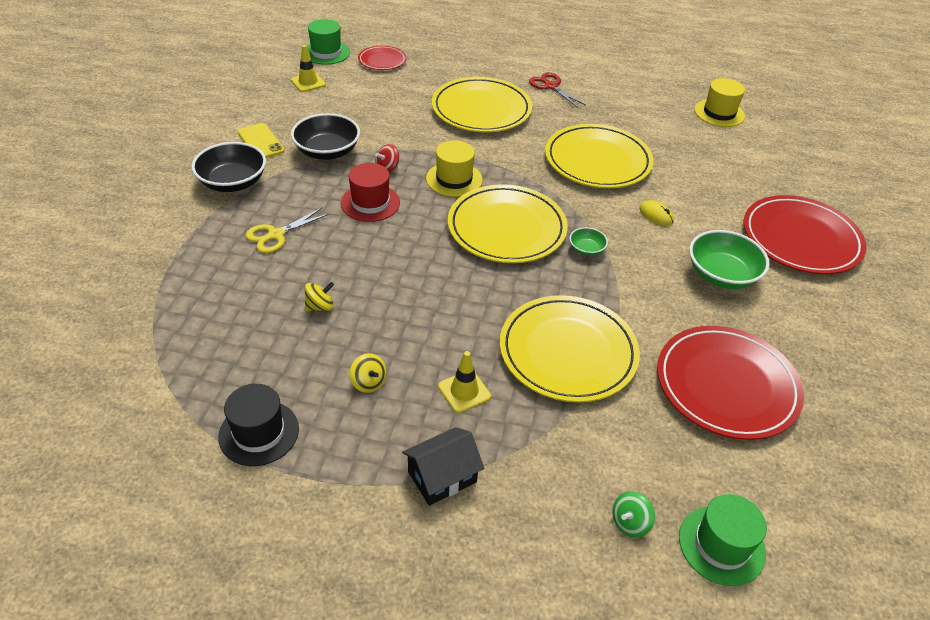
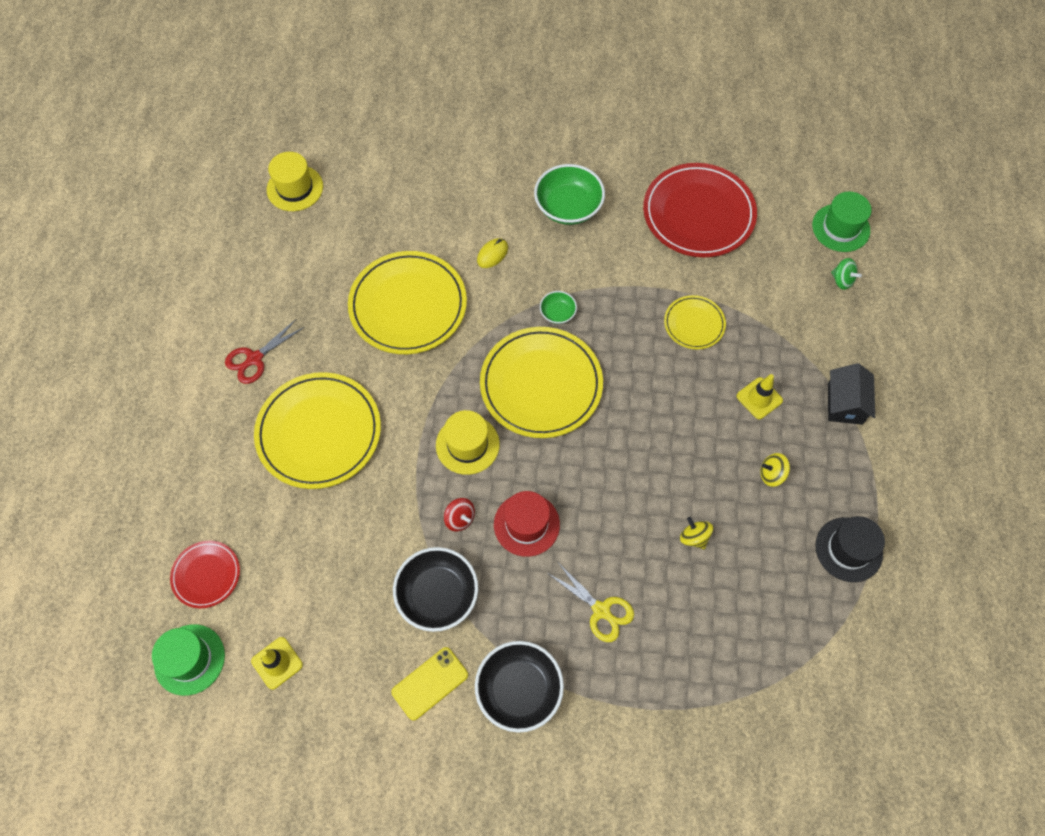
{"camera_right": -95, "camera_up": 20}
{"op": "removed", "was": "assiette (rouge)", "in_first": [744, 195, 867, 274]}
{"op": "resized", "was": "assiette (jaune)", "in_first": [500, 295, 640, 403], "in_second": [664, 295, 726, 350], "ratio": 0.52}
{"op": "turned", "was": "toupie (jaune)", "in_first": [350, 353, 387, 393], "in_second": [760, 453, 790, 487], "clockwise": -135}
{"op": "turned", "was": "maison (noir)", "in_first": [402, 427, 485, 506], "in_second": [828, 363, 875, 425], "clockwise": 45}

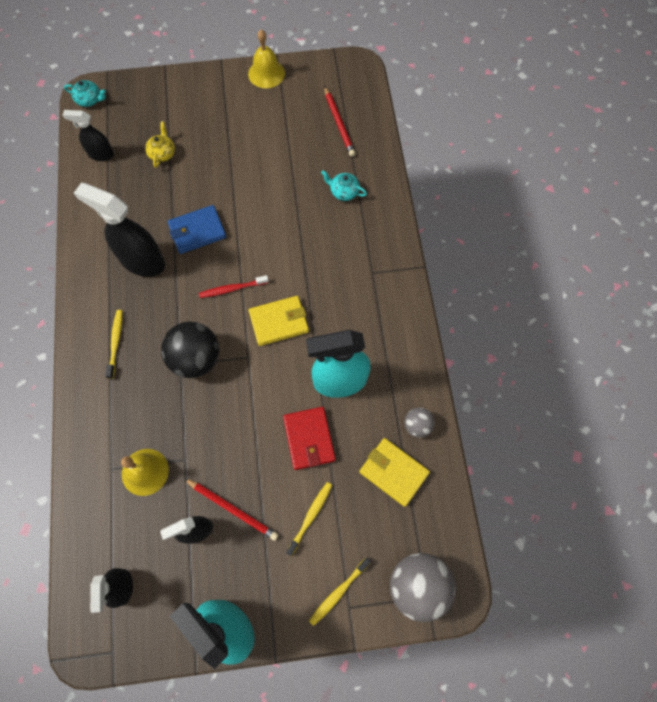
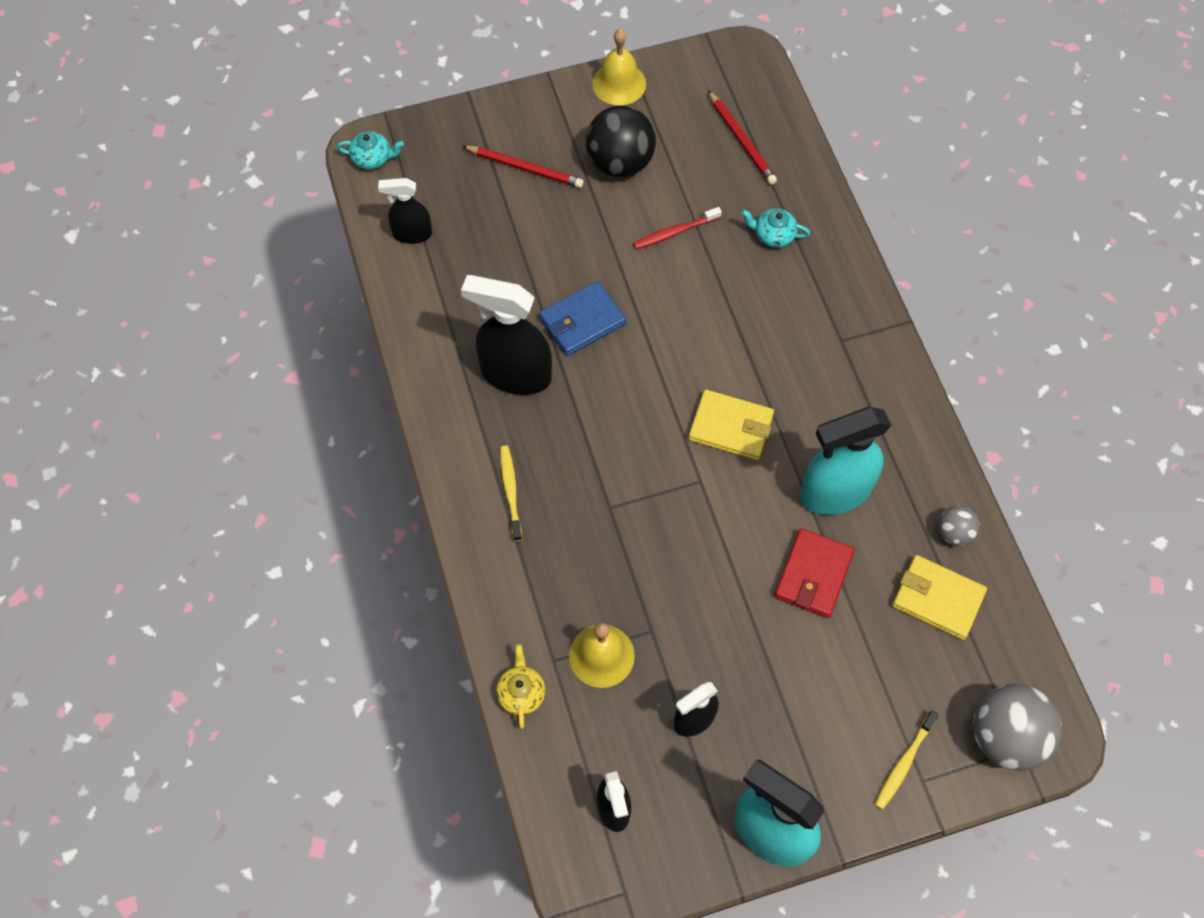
{"camera_right": -10, "camera_up": -5}
{"op": "moved", "was": "théière (jaune)", "in_first": [145, 121, 175, 168], "in_second": [496, 644, 546, 729]}
{"op": "moved", "was": "brosse à dents (rouge)", "in_first": [199, 275, 269, 298], "in_second": [633, 207, 722, 249]}
{"op": "turned", "was": "portefeuille (jaune)", "in_first": [248, 296, 309, 346], "in_second": [688, 389, 774, 460], "clockwise": 45}
{"op": "moved", "was": "balle (noir)", "in_first": [161, 321, 219, 378], "in_second": [586, 106, 656, 177]}
{"op": "turned", "was": "portefeuille (rouge)", "in_first": [283, 407, 336, 470], "in_second": [774, 528, 854, 618], "clockwise": 45}
{"op": "moved", "was": "crayon (rouge)", "in_first": [184, 478, 279, 541], "in_second": [463, 146, 584, 188]}
{"op": "removed", "was": "brosse à dents (jaune)", "in_first": [286, 482, 332, 556]}

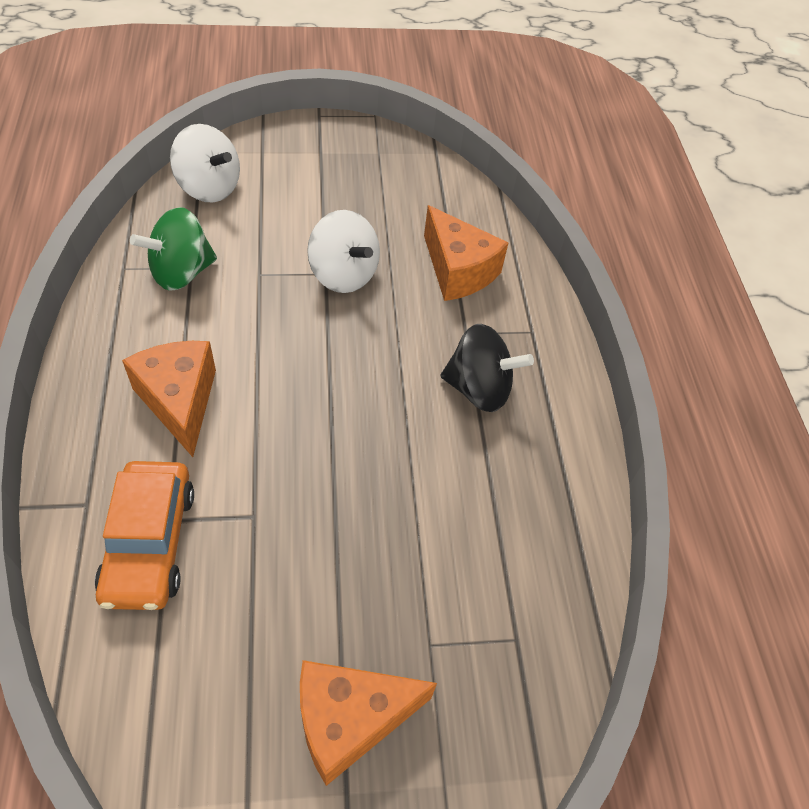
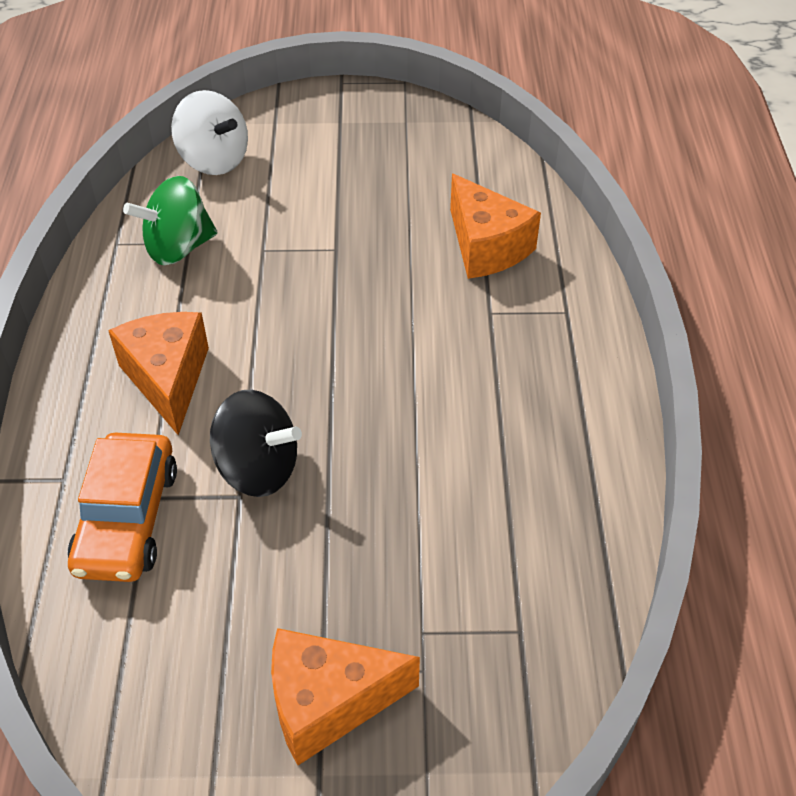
{"camera_right": 10, "camera_up": -5}
{"op": "removed", "was": "toupie (blanc)", "in_first": [307, 210, 380, 293]}
{"op": "moved", "was": "toupie (noir)", "in_first": [441, 324, 534, 412], "in_second": [210, 390, 302, 497]}

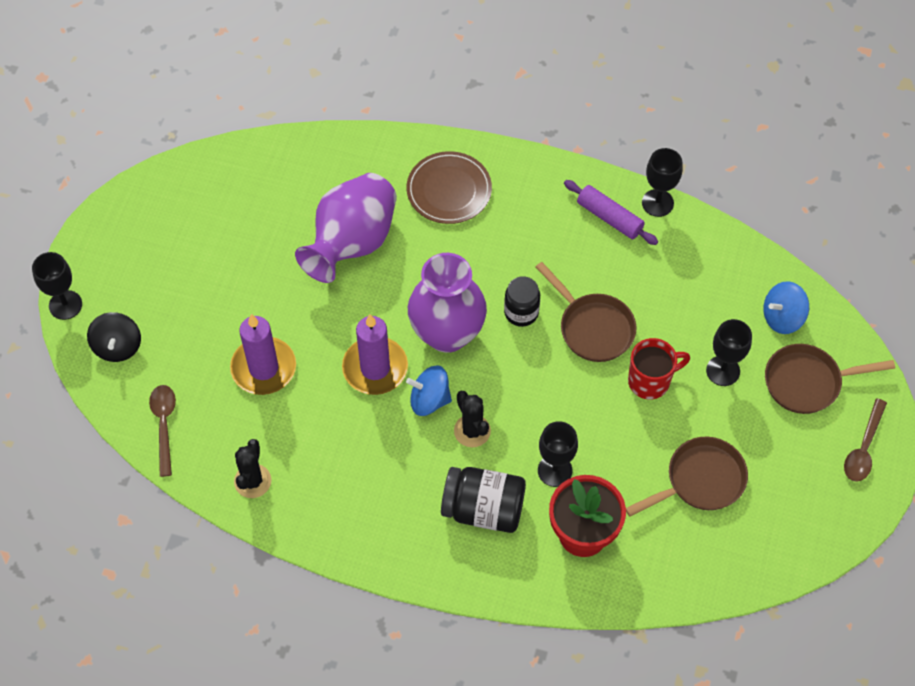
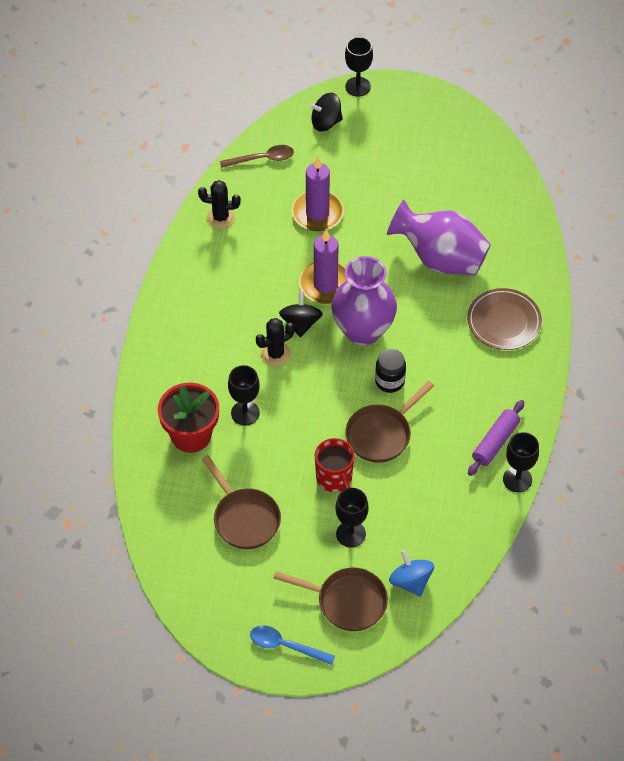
{"camera_right": 85, "camera_up": -5}
{"op": "turned", "was": "poêle (marron)", "in_first": [765, 344, 895, 414], "in_second": [273, 568, 388, 631], "clockwise": 120}
{"op": "recoloured", "was": "toupie (bleu)", "now": "toupie (noir)", "in_first": [406, 366, 452, 416], "in_second": [279, 291, 323, 337]}
{"op": "recoloured", "was": "cuillère (marron)", "now": "cuillère (bleu)", "in_first": [844, 398, 887, 482], "in_second": [250, 626, 335, 665]}
{"op": "removed", "was": "bocal (noir)", "in_first": [441, 467, 526, 533]}

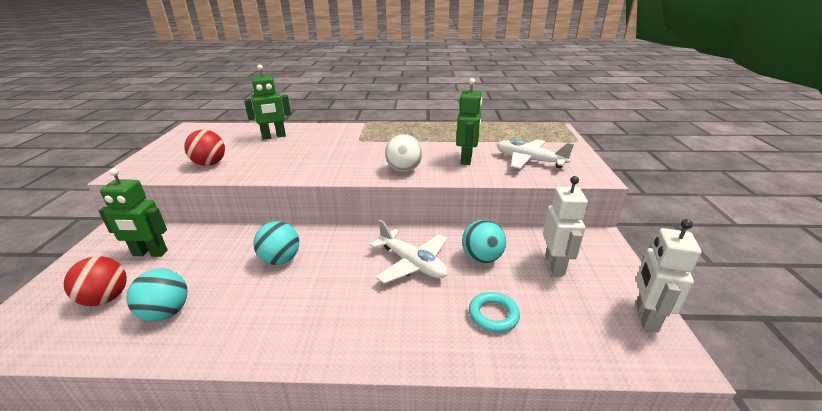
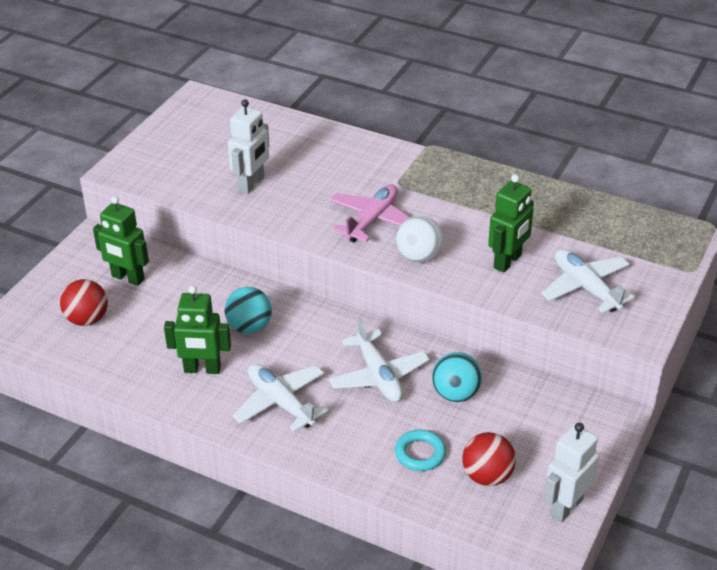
{"camera_right": 25, "camera_up": 10}
{"op": "moved", "was": "robot (vert)", "in_first": [244, 64, 291, 140], "in_second": [164, 286, 231, 374]}
{"op": "moved", "was": "balle (rouge)", "in_first": [184, 130, 225, 166], "in_second": [462, 432, 516, 486]}
{"op": "moved", "was": "robot (blanc)", "in_first": [543, 176, 588, 275], "in_second": [228, 99, 269, 194]}
{"op": "removed", "was": "balle (turquoise)", "in_first": [126, 269, 188, 321]}
{"op": "added", "now": "avion (rose)", "in_second": [329, 185, 410, 242]}
{"op": "added", "now": "avion (blanc)", "in_second": [232, 364, 328, 432]}

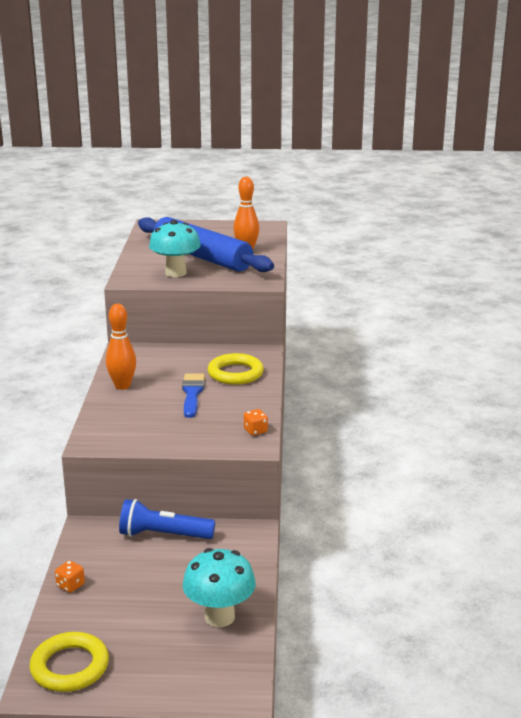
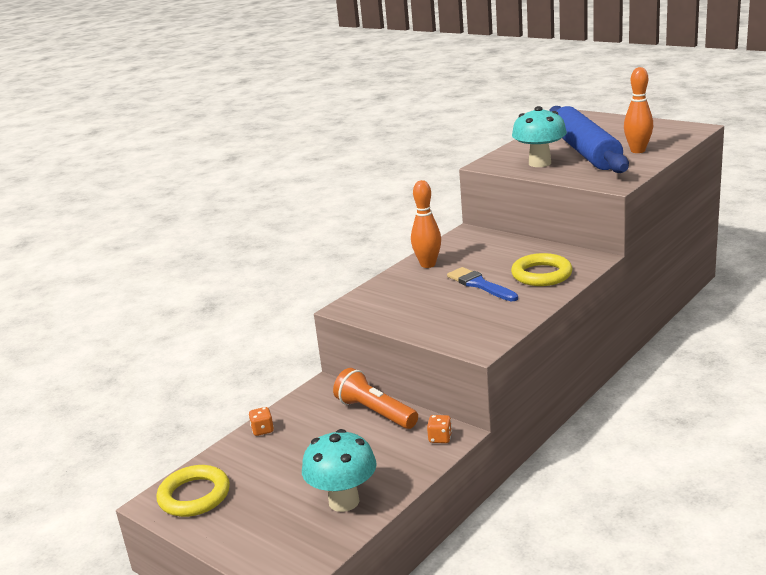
{"camera_right": 40, "camera_up": 0}
{"op": "turned", "was": "pinceau (bleu)", "in_first": [182, 374, 205, 418], "in_second": [447, 267, 518, 301], "clockwise": -75}
{"op": "moved", "was": "dé (orange)", "in_first": [244, 409, 268, 436], "in_second": [427, 415, 452, 443]}
{"op": "recoloured", "was": "lampe de poche (bleu)", "now": "lampe de poche (orange)", "in_first": [119, 499, 215, 539], "in_second": [333, 368, 418, 429]}

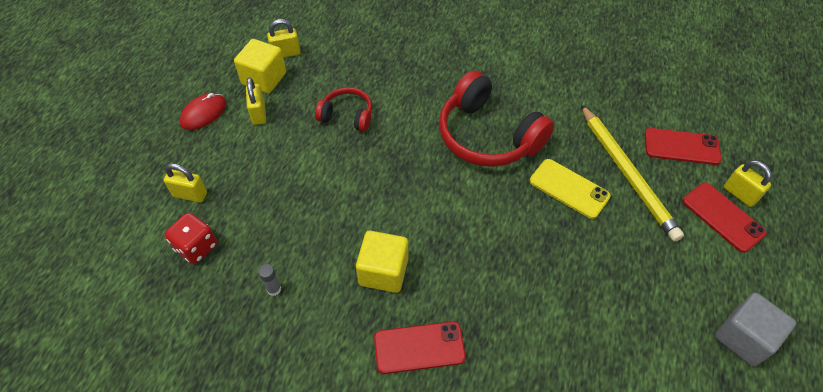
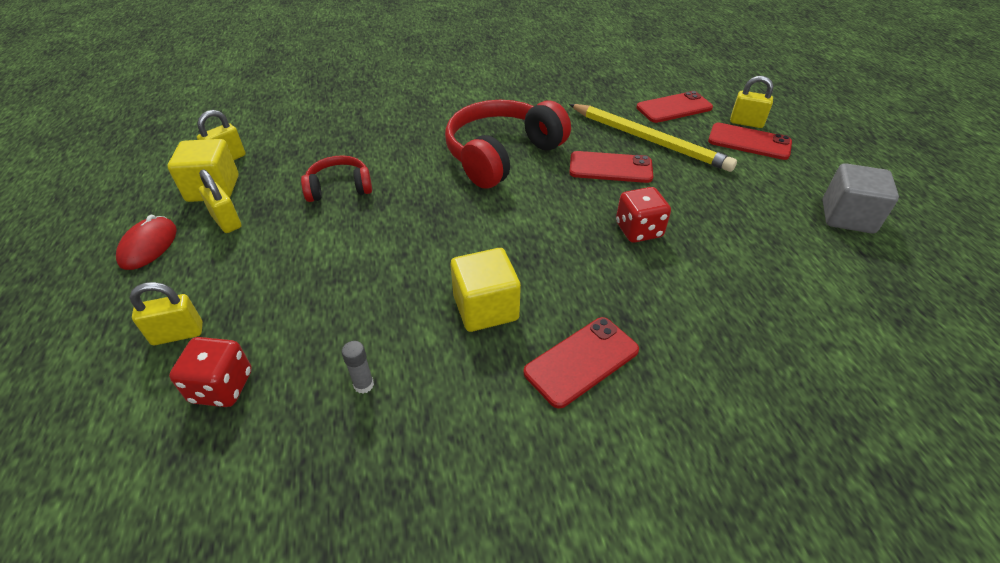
{"camera_right": -30, "camera_up": -10}
{"op": "turned", "was": "casque audio (rouge)", "in_first": [439, 71, 554, 167], "in_second": [445, 100, 571, 189], "clockwise": 120}
{"op": "recoloured", "was": "téléphone (jaune)", "now": "téléphone (rouge)", "in_first": [530, 159, 611, 219], "in_second": [569, 151, 653, 183]}
{"op": "added", "now": "dé (rouge)", "in_second": [616, 187, 671, 243]}

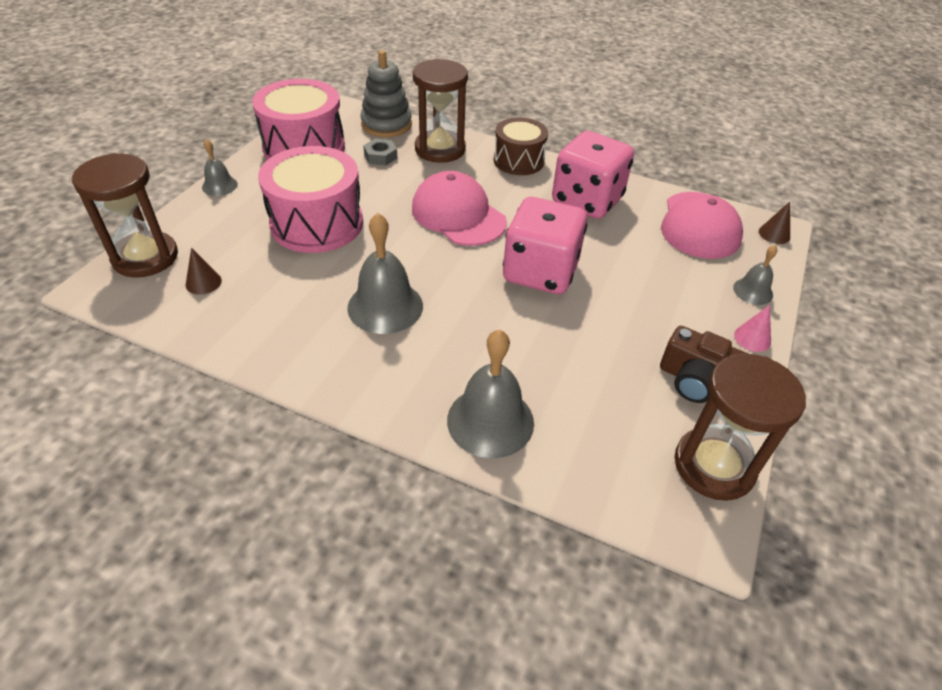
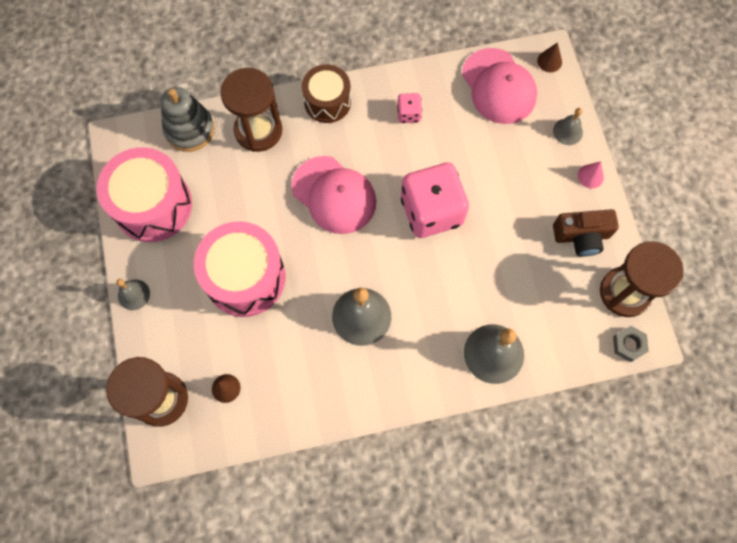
{"camera_right": -35, "camera_up": 25}
{"op": "resized", "was": "dé (rose)", "in_first": [552, 131, 634, 219], "in_second": [397, 93, 422, 123], "ratio": 0.44}
{"op": "moved", "was": "écrou (gris)", "in_first": [363, 139, 397, 166], "in_second": [613, 326, 649, 362]}
{"op": "turned", "was": "casquette (rose)", "in_first": [412, 171, 507, 246], "in_second": [291, 156, 376, 234], "clockwise": -150}

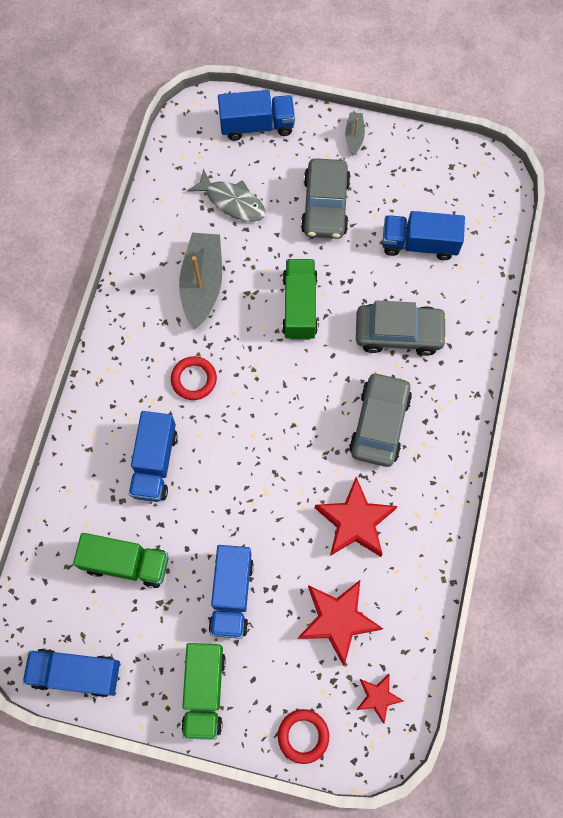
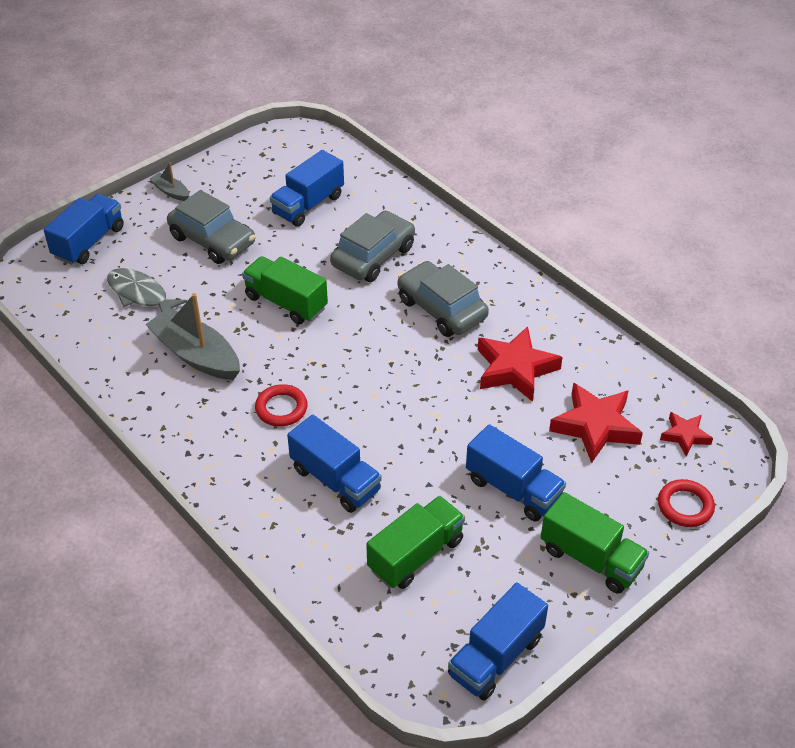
{"camera_right": -55, "camera_up": -25}
{"op": "turned", "was": "poisson (gris)", "in_first": [188, 168, 266, 222], "in_second": [107, 268, 187, 313], "clockwise": -120}

